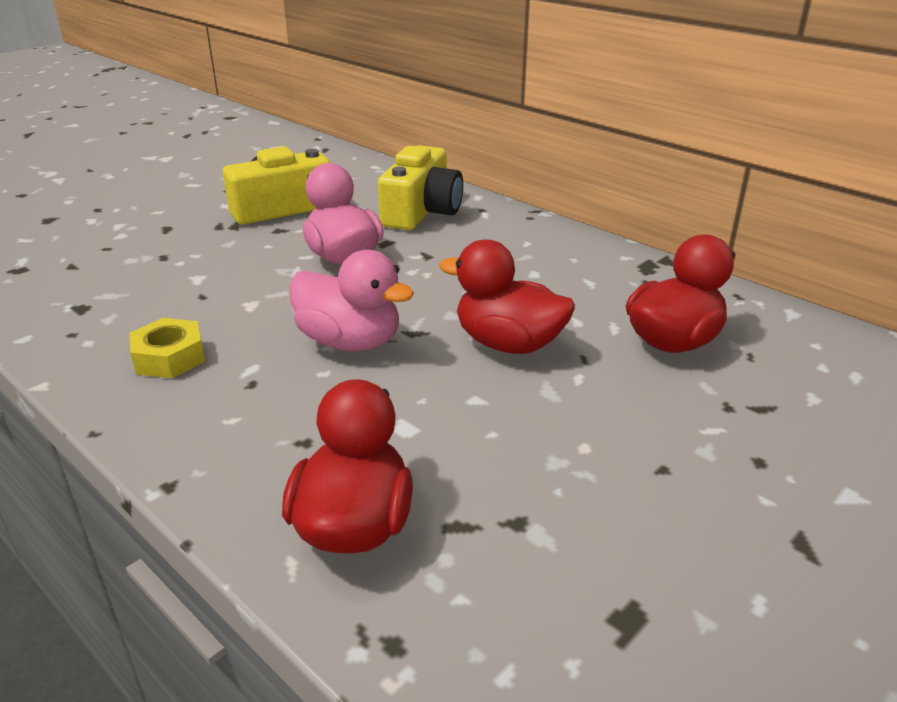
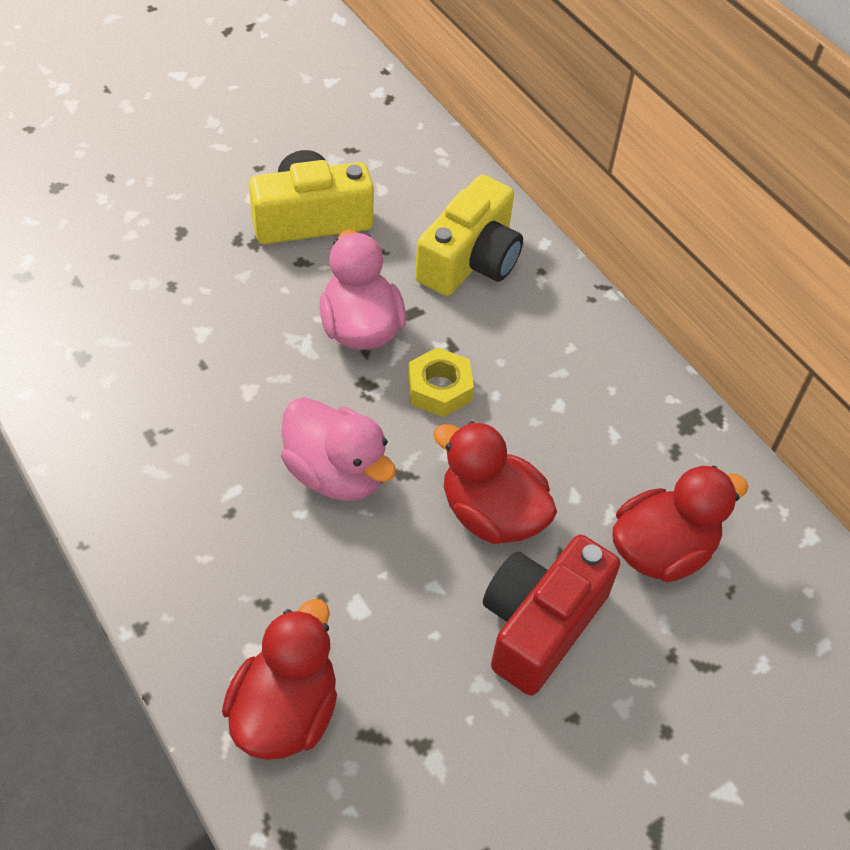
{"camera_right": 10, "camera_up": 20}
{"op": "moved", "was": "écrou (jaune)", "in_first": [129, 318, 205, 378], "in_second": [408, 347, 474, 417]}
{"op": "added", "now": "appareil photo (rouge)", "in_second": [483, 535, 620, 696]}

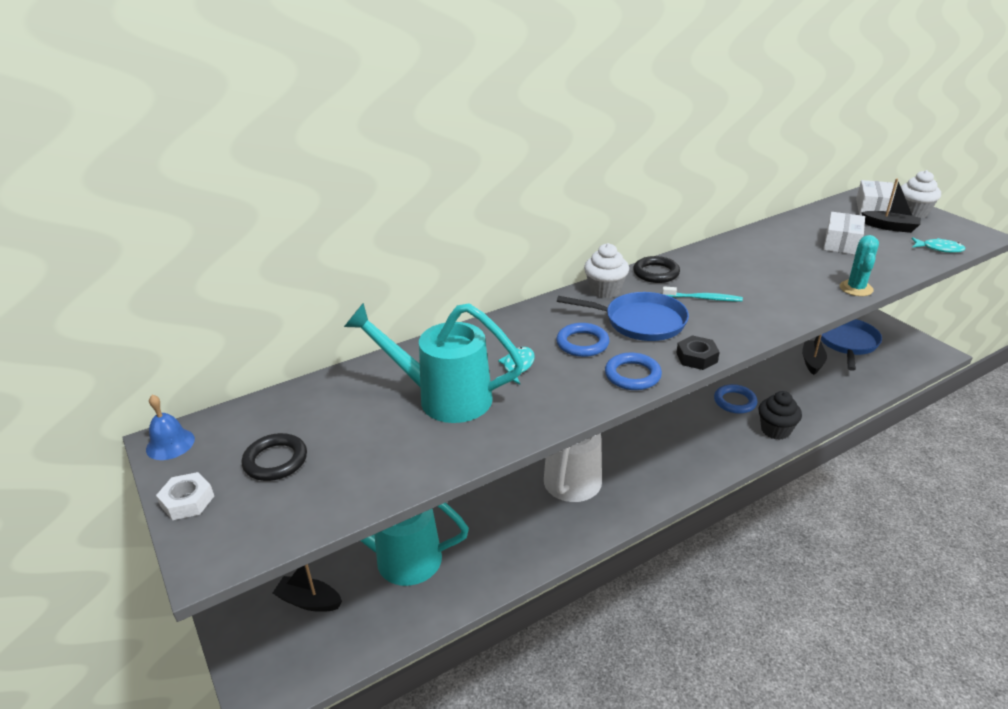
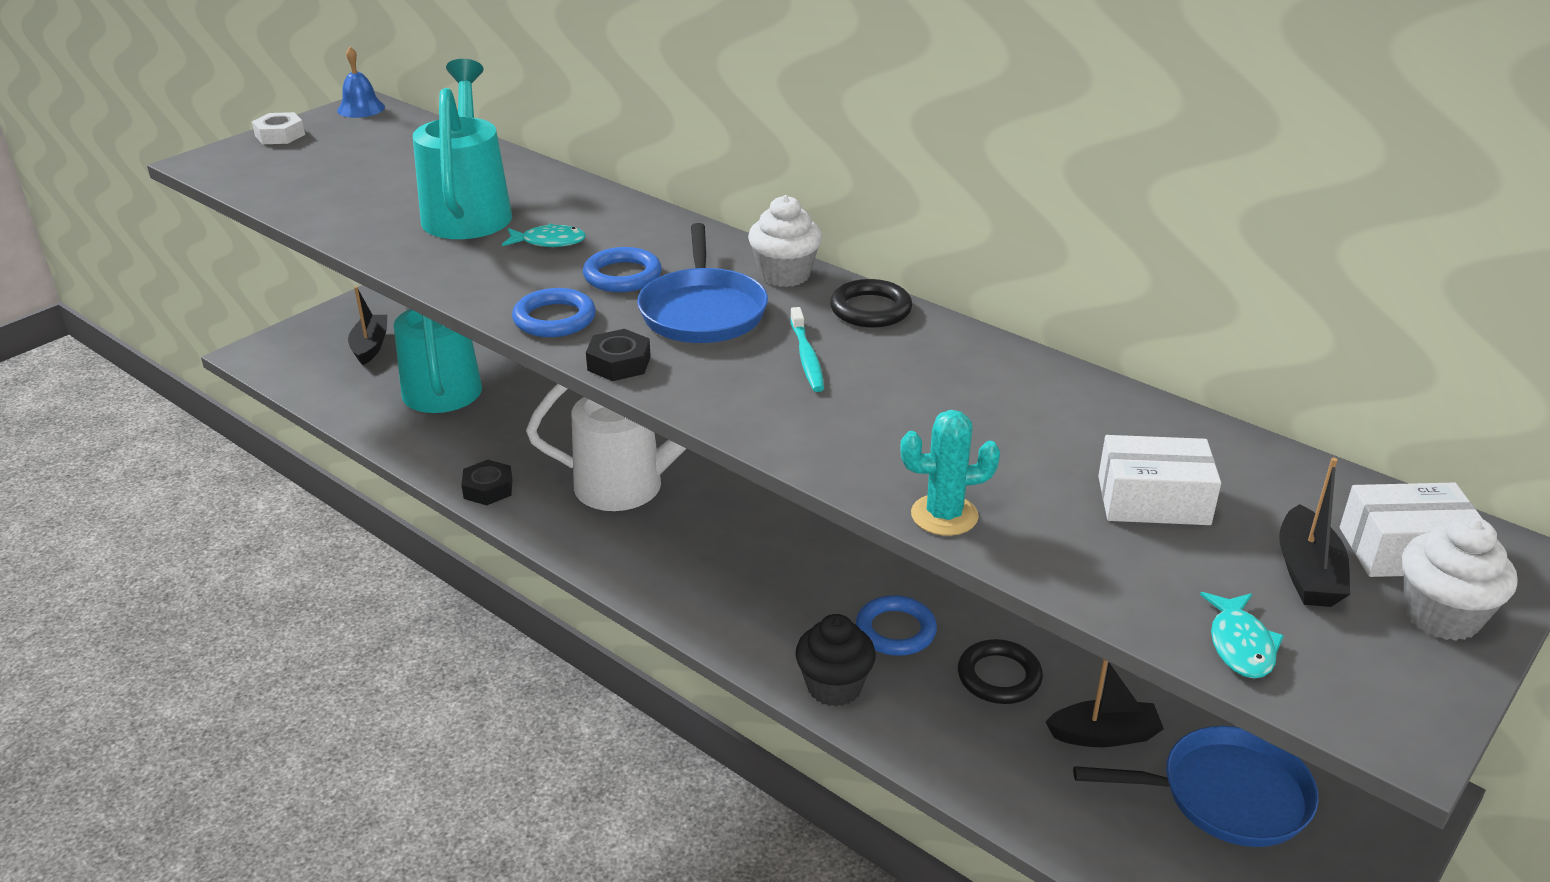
{"camera_right": 70, "camera_up": 0}
{"op": "moved", "was": "anneau (noir)", "in_first": [242, 433, 307, 481], "in_second": [958, 639, 1043, 704]}
{"op": "added", "now": "écrou (noir)", "in_second": [461, 460, 513, 505]}

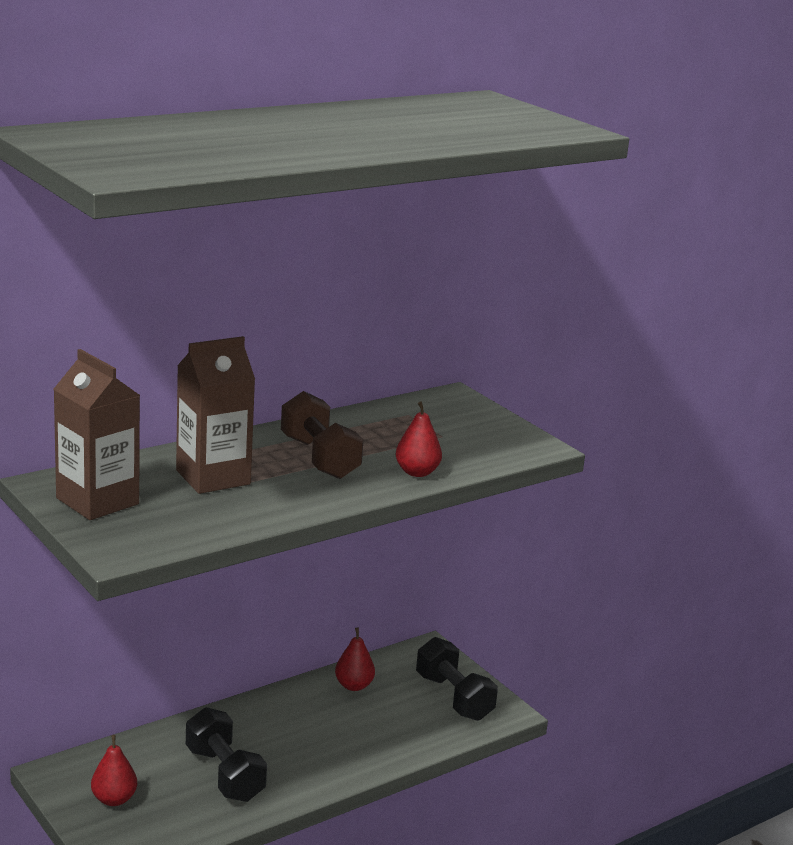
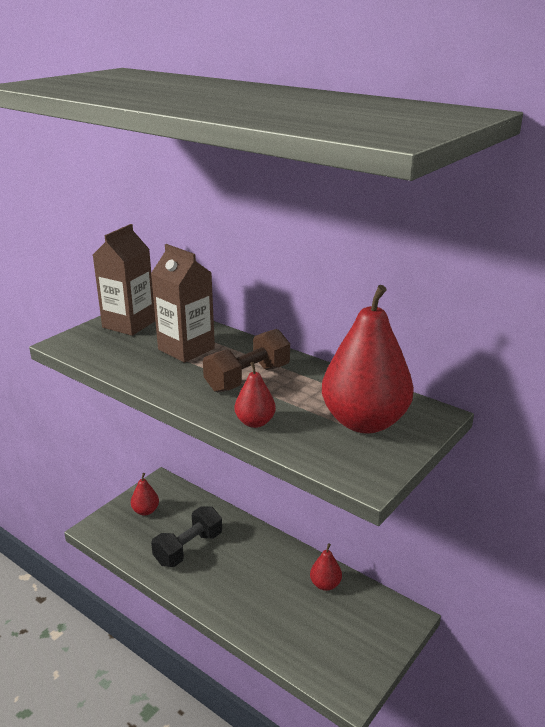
{"camera_right": 75, "camera_up": 5}
{"op": "removed", "was": "haltère (noir)", "in_first": [416, 637, 498, 721]}
{"op": "added", "now": "poire (rouge)", "in_second": [322, 285, 414, 433]}

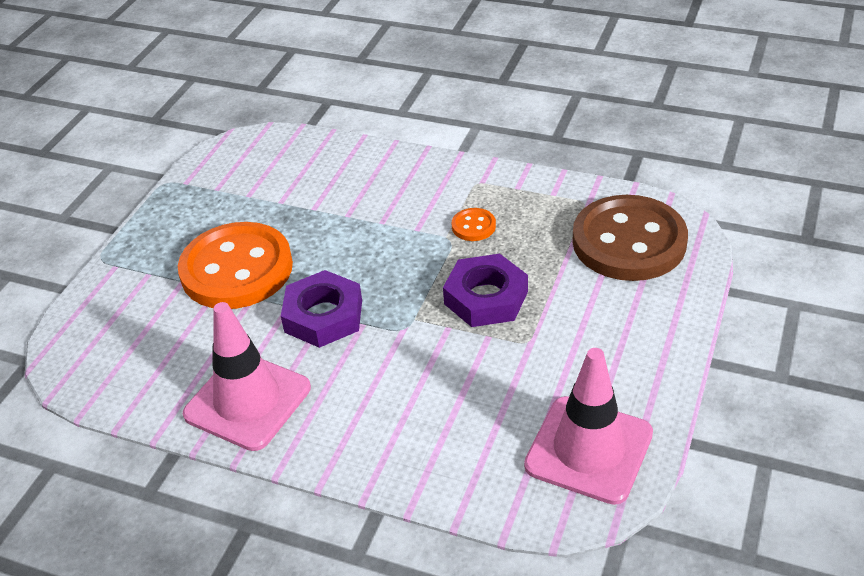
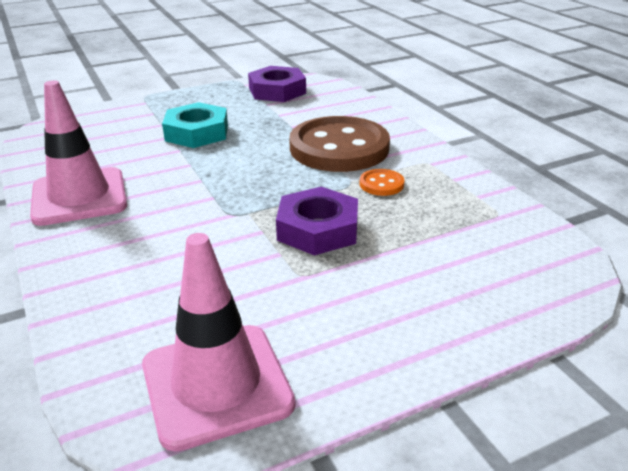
{"camera_right": 40, "camera_up": -10}
{"op": "moved", "was": "bouton (marron)", "in_first": [572, 195, 688, 281], "in_second": [289, 116, 390, 172]}
{"op": "replaced", "was": "bouton (orange)", "now": "écrou (turquoise)", "in_first": [178, 222, 293, 309], "in_second": [162, 102, 228, 148]}
{"op": "moved", "was": "écrou (violet)", "in_first": [281, 270, 362, 348], "in_second": [248, 66, 306, 102]}

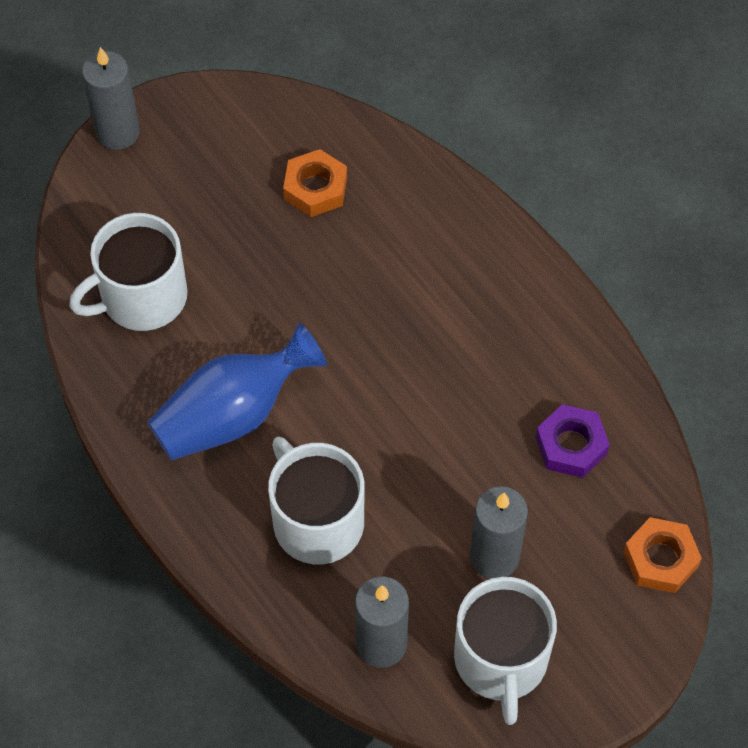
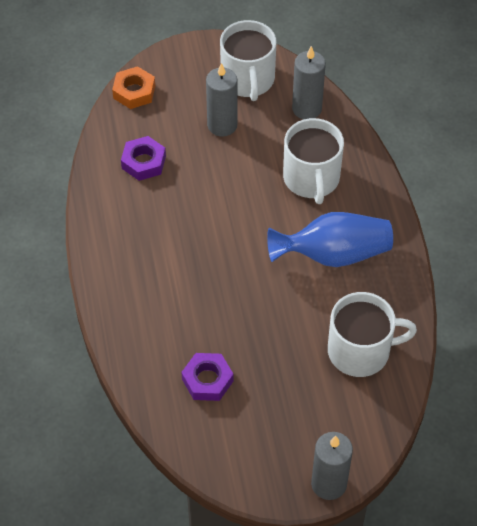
{"camera_right": -155, "camera_up": -5}
{"op": "recoloured", "was": "écrou (orange)", "now": "écrou (violet)", "in_first": [283, 149, 347, 217], "in_second": [181, 353, 234, 401]}
{"op": "turned", "was": "tasse (blanc)", "in_first": [454, 577, 557, 725], "in_second": [220, 20, 276, 101], "clockwise": 150}

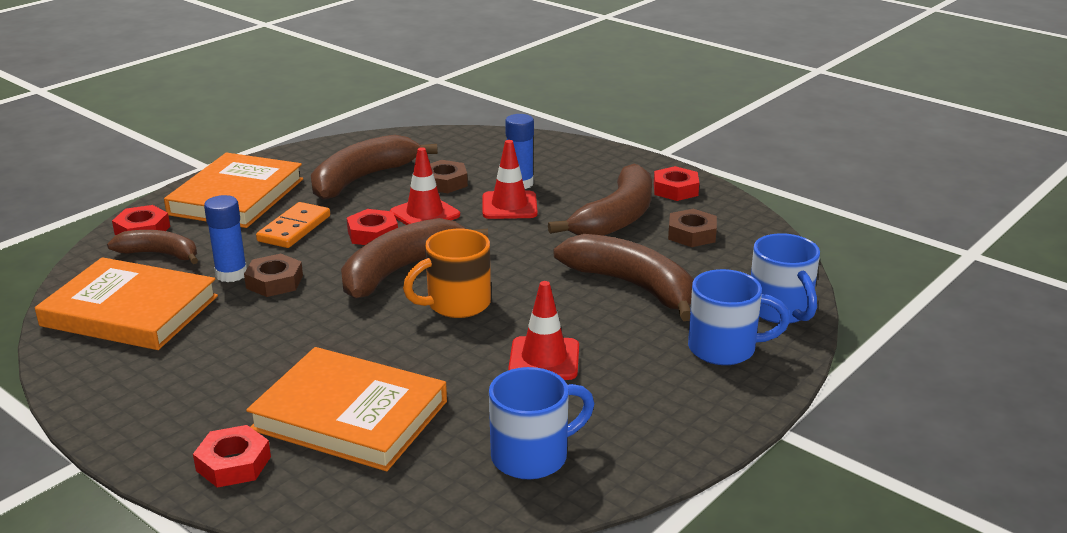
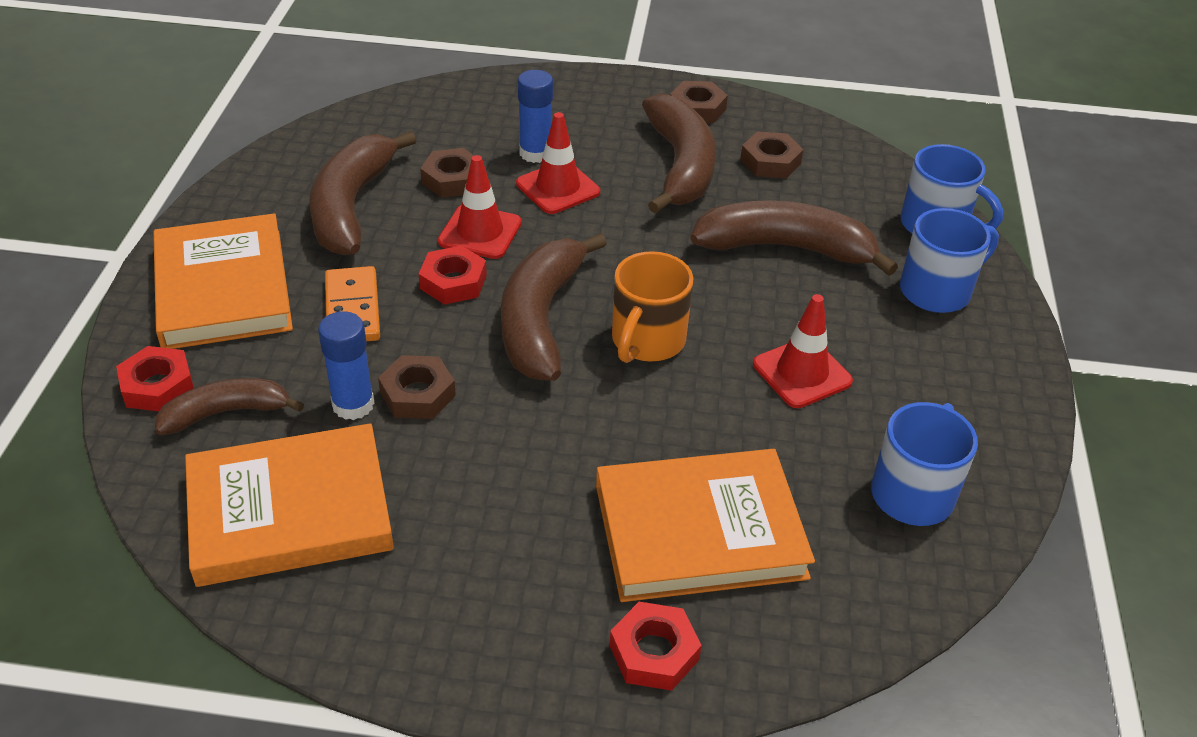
{"camera_right": -35, "camera_up": 15}
{"op": "recoloured", "was": "écrou (rouge)", "now": "écrou (marron)", "in_first": [654, 166, 699, 201], "in_second": [670, 81, 728, 123]}

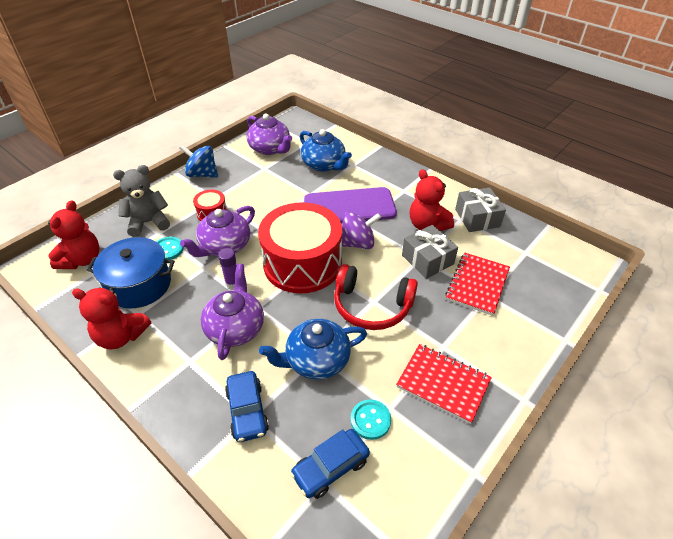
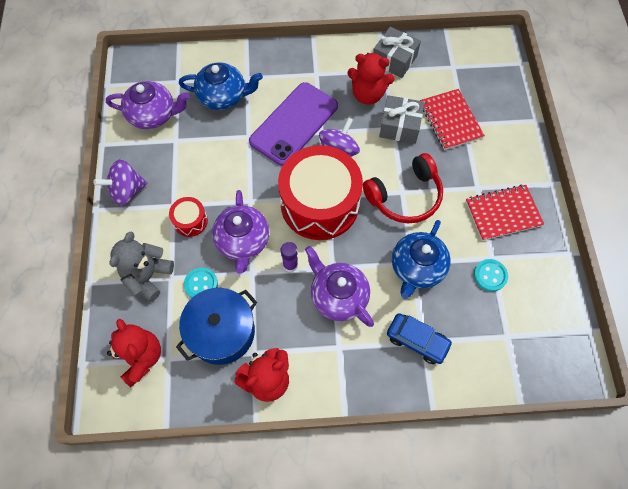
{"camera_right": -45, "camera_up": 20}
{"op": "recoloured", "was": "toupie (bleu)", "now": "toupie (violet)", "in_first": [179, 144, 218, 178], "in_second": [94, 159, 147, 206]}
{"op": "removed", "was": "voiture (bleu)", "in_first": [290, 429, 370, 499]}

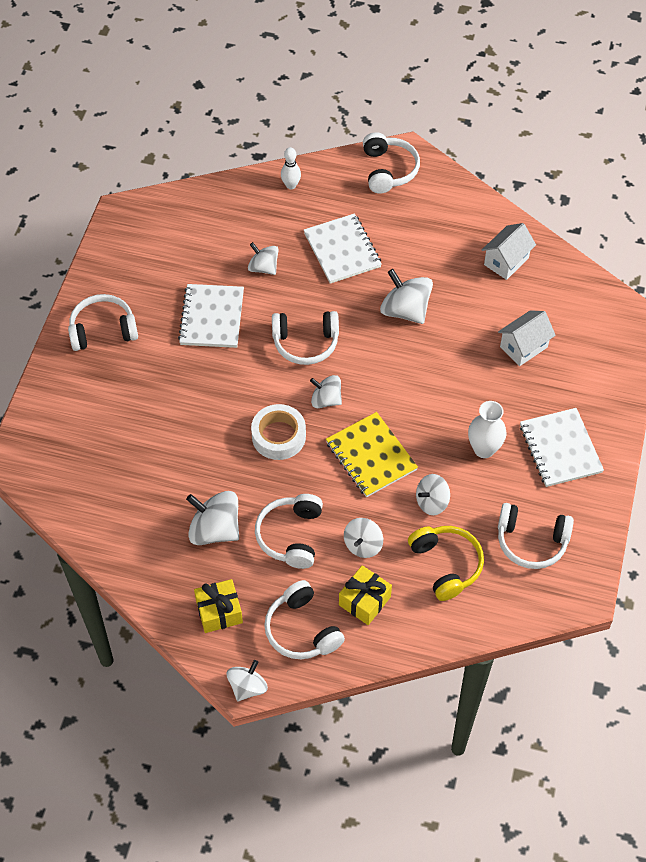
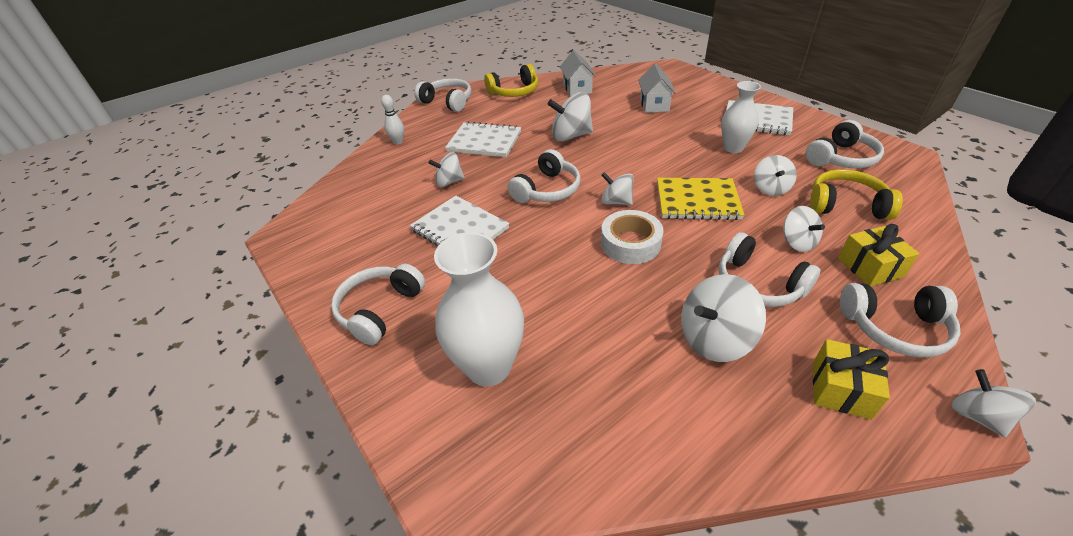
{"camera_right": -50, "camera_up": -15}
{"op": "turned", "was": "toupie (blanc)", "in_first": [310, 375, 342, 408], "in_second": [601, 172, 634, 205], "clockwise": 60}
{"op": "added", "now": "casque audio (jaune)", "in_second": [484, 64, 538, 97]}
{"op": "added", "now": "vase (blanc)", "in_second": [434, 232, 524, 386]}

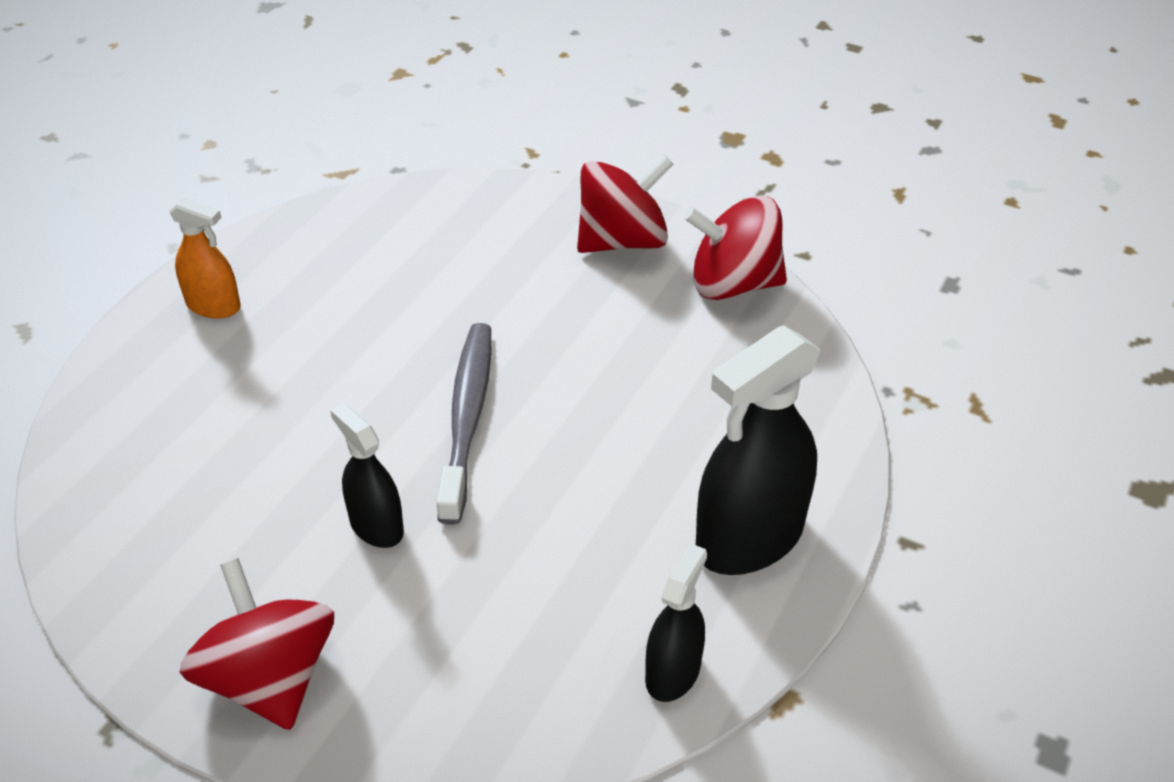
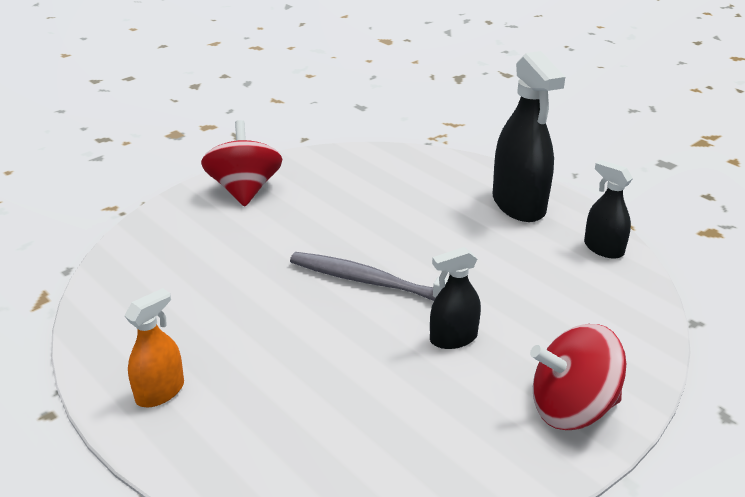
{"camera_right": -70, "camera_up": -10}
{"op": "removed", "was": "toupie (rouge)", "in_first": [684, 196, 787, 300]}

